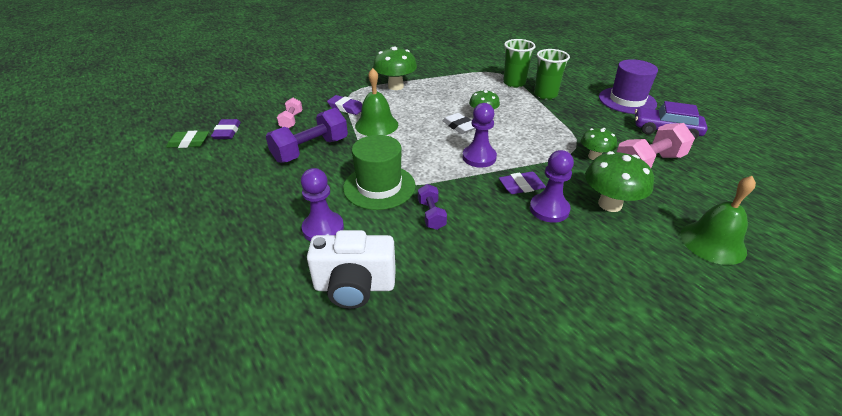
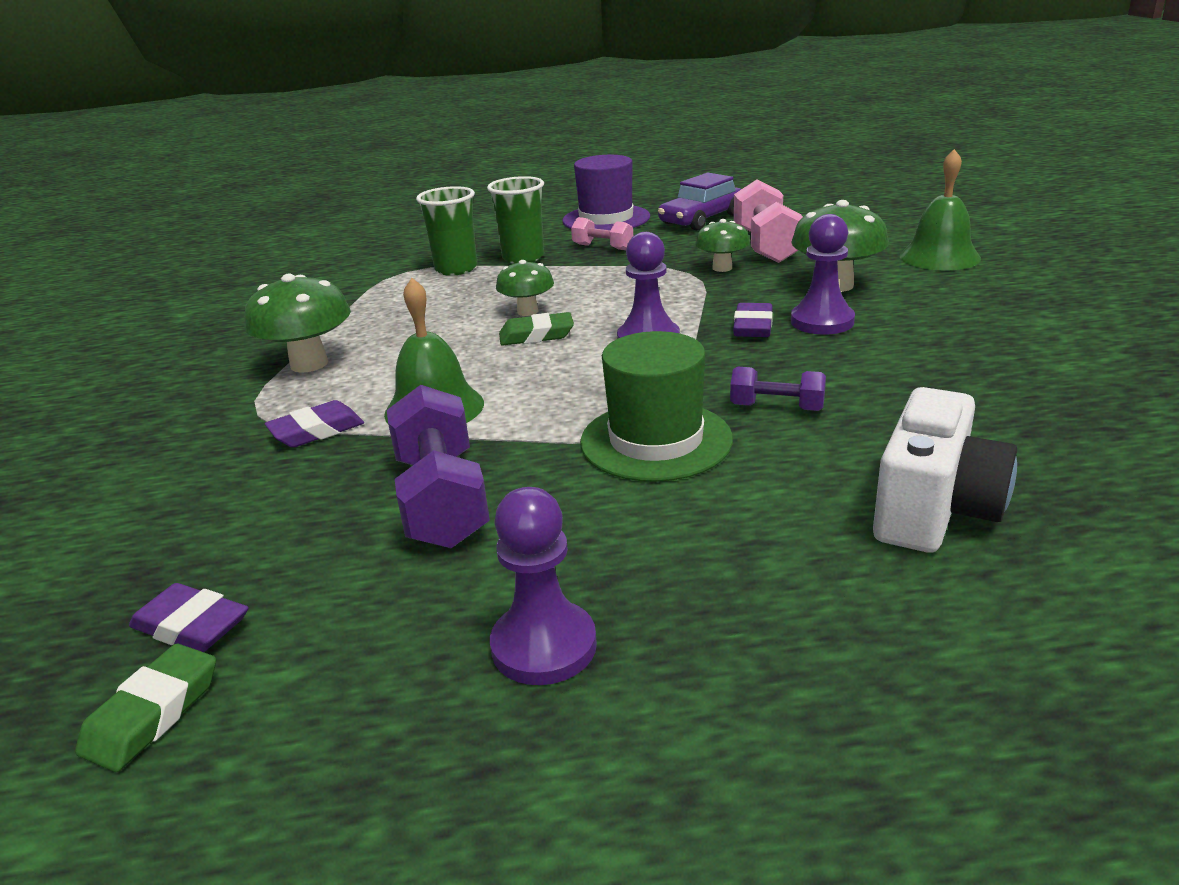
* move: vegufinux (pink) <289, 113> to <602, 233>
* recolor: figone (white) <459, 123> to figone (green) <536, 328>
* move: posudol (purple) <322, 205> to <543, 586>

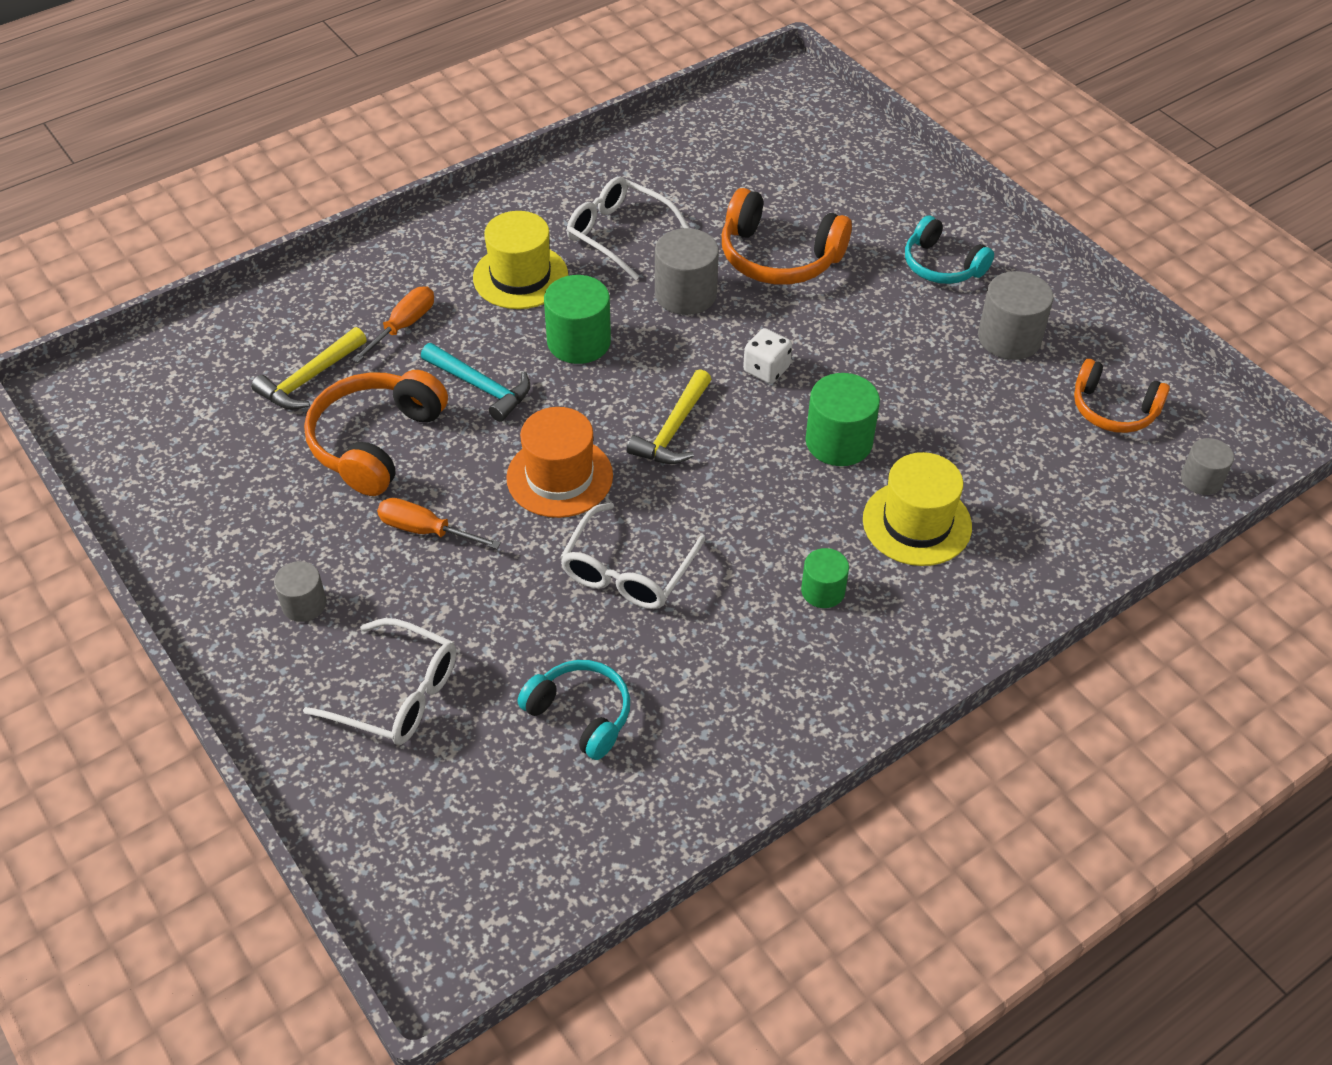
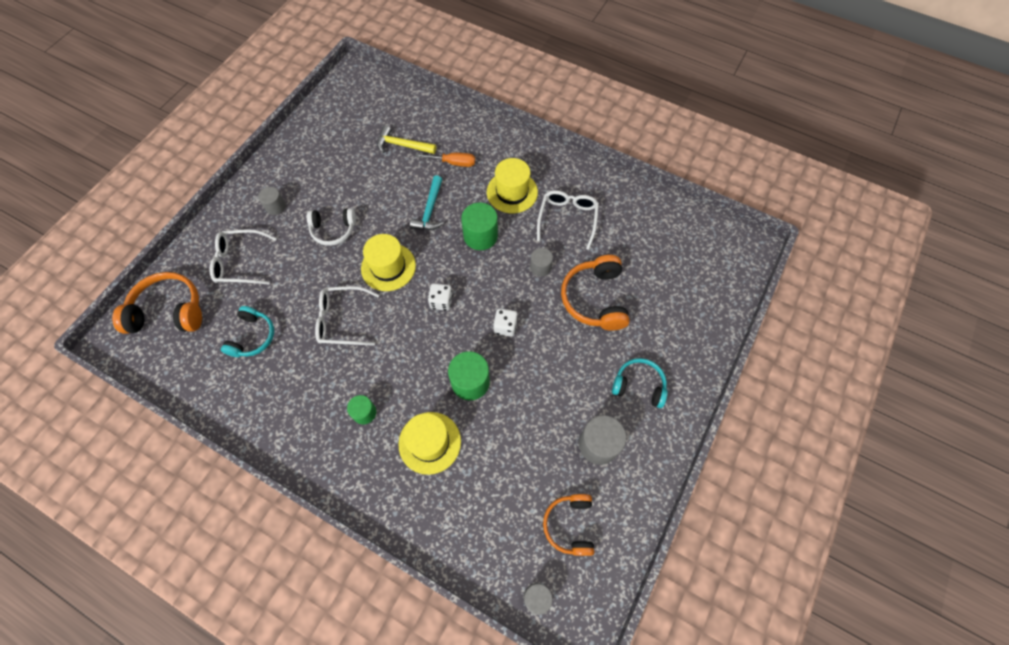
* rotate: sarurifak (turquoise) <949, 249> = <640, 383> 90 degrees clockwise
* resize: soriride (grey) <687, 271> = <541, 262> x0.60
* replace: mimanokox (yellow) <669, 416> to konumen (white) <440, 297>
* move: sarurifak (orange) <376, 433> to <157, 303>
* recolor: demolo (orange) <559, 462> to demolo (yellow) <388, 262>
* replace: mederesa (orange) <439, 523> to sarurifak (white) <331, 227>
* rotate: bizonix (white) <379, 681> = <243, 257> 90 degrees clockwise

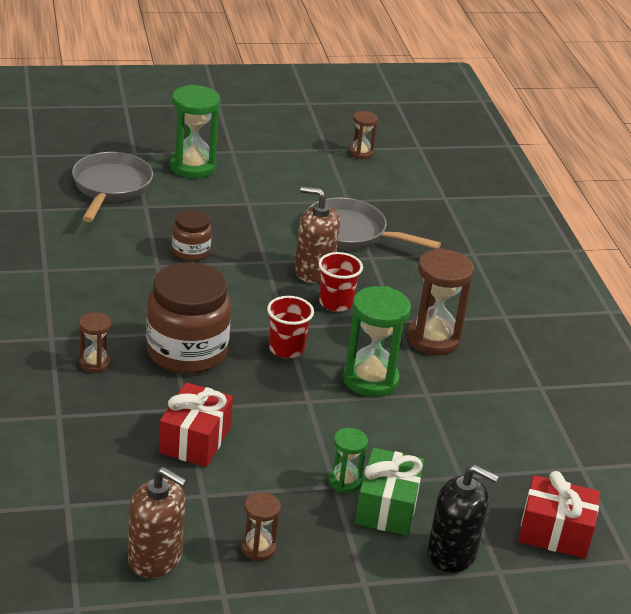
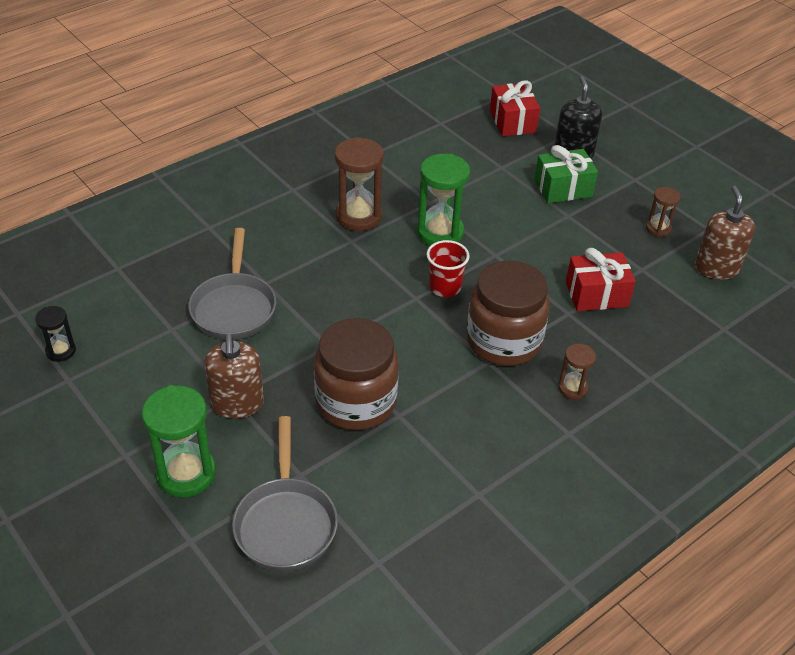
* recolor: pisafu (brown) <363, 135> to pisafu (black) <55, 334>
* rotate: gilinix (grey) <112, 187> = <285, 493> 75 degrees counterclockwise
* move: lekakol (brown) <317, 234> to <234, 376>
* resize: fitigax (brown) <192, 235> = <356, 374> x1.93
* delete: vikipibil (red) <340, 282>
* delete: pisafu (green) <348, 460>

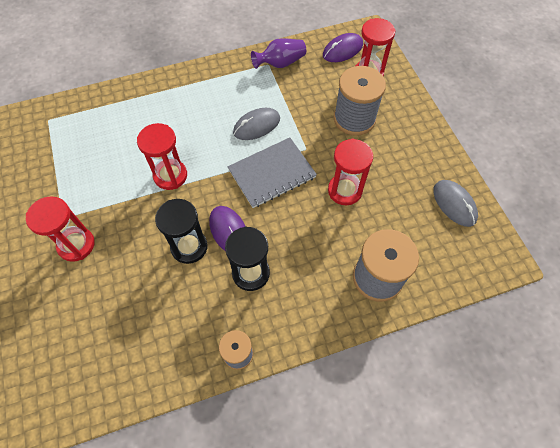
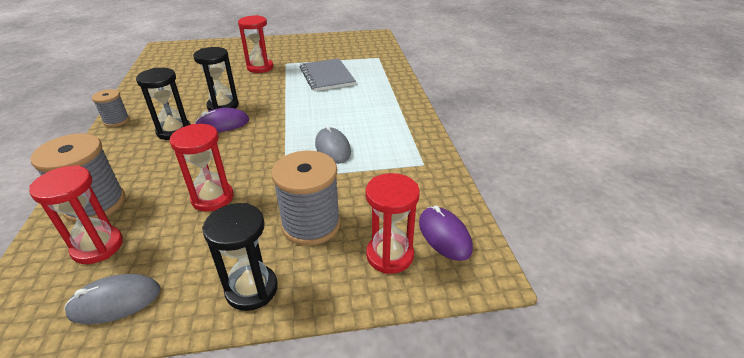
* delete: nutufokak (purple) <278, 53>
* move: pisafu (red) <162, 156> to <76, 214>
* move: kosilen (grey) <272, 172> to <328, 74>
* insert: pisafu (black) <240, 257>

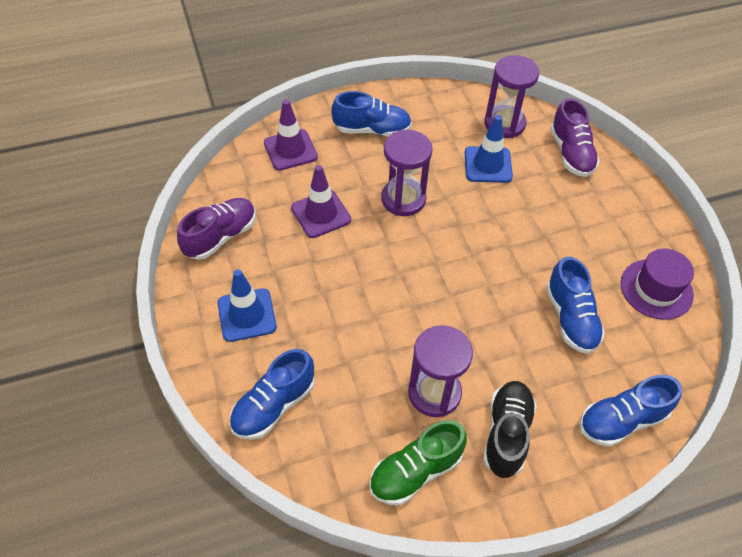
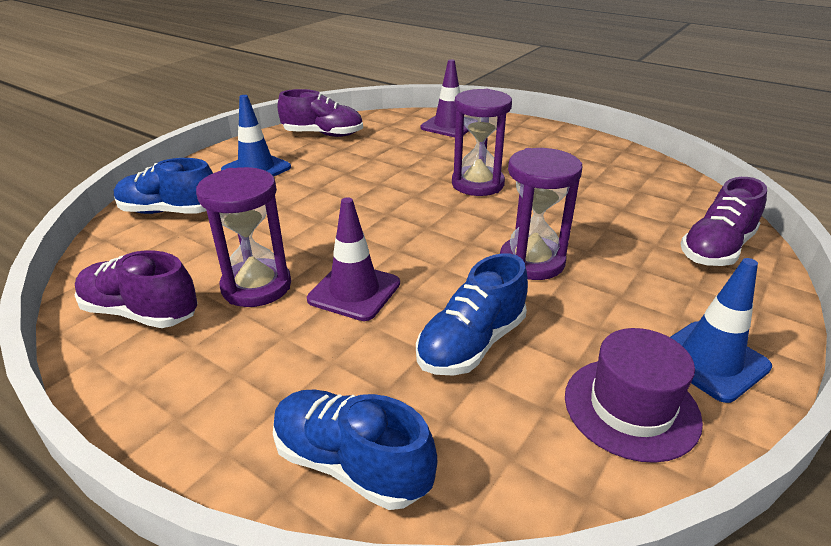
* move: pisafu (purple) <511, 96> to <541, 214>
* delete: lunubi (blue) <371, 114>
* move: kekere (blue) <489, 149> to <721, 330>
* move: kekere (purple) <321, 201> to <353, 259>
* delete: lunubi (black) <510, 429>
* recolor: lunubi (green) <418, 462> to lunubi (purple) <136, 289>

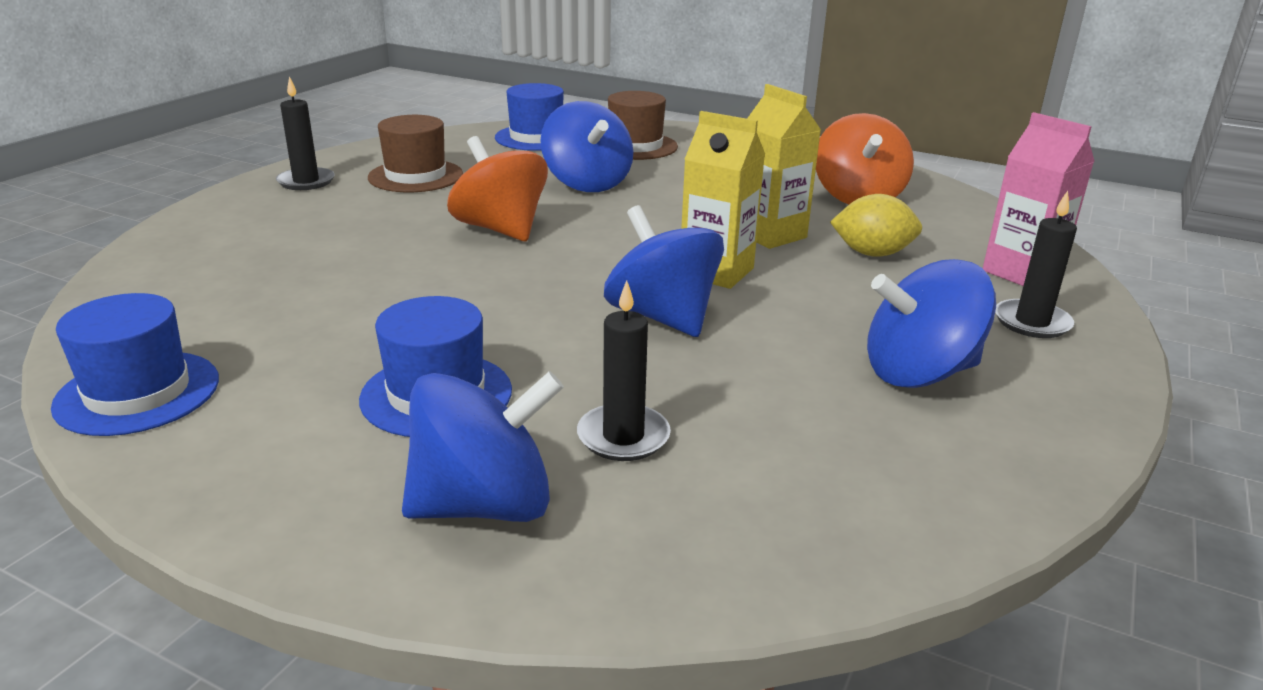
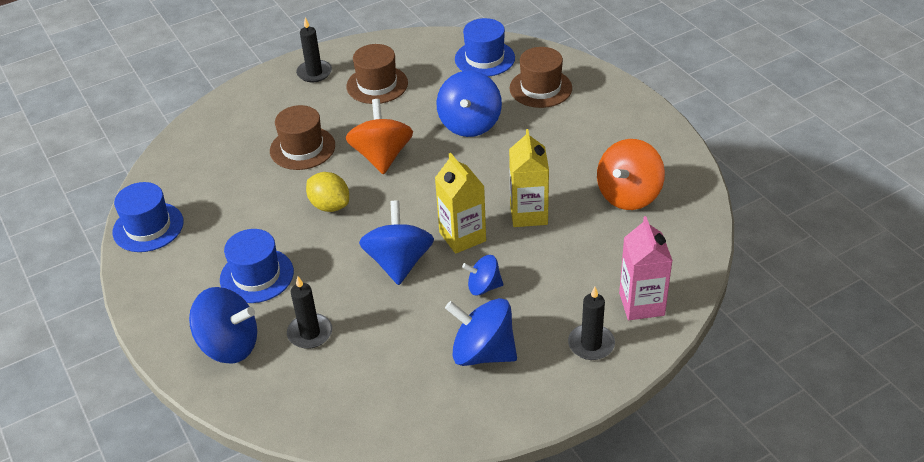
* move: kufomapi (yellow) <876, 225> to <327, 192>
* insert: demolo (brown) <302, 137>
* insert: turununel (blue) <483, 275>

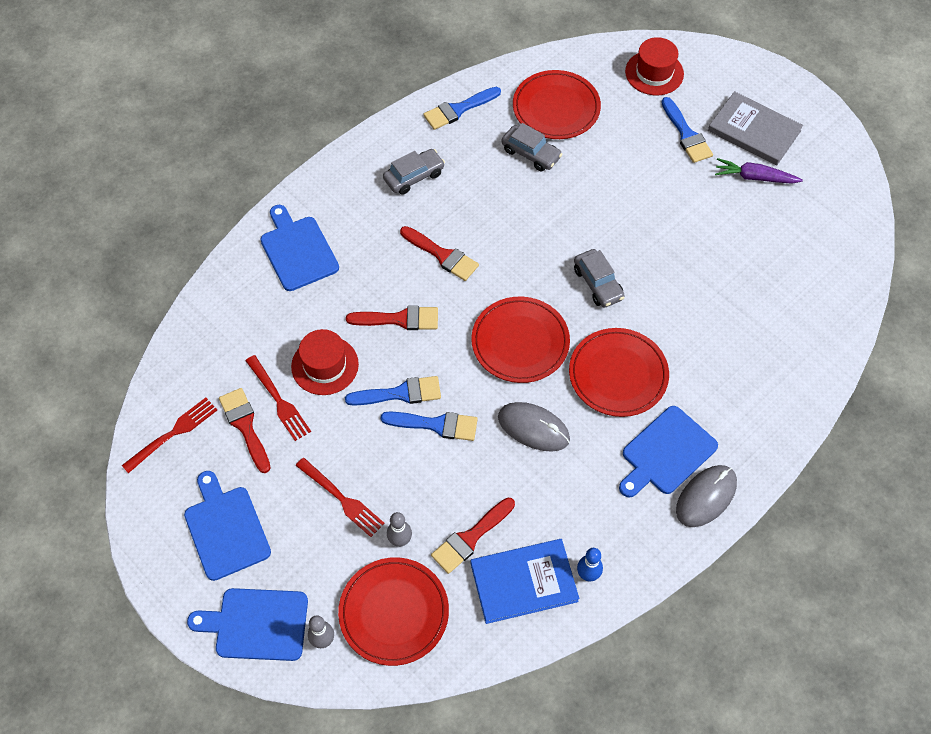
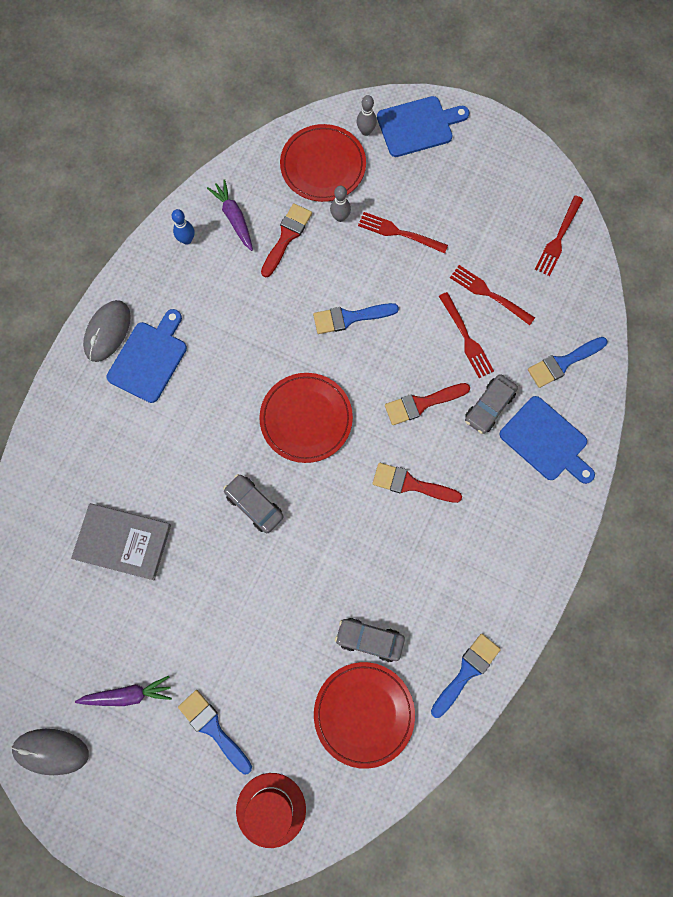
* move: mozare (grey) <755, 128> to <121, 541>
* move: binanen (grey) <414, 172> to <491, 404>
* delete: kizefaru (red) <619, 372>
* replace: demolo (red) <325, 362> to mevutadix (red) <466, 335>
* move: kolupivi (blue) <393, 391> to <568, 362>
* delete: kolupivi (red) <244, 430>
* move: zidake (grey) <534, 427> to <50, 752>
* delete: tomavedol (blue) <227, 526>
* replace: mozare (blue) <525, 581> to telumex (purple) <230, 215>

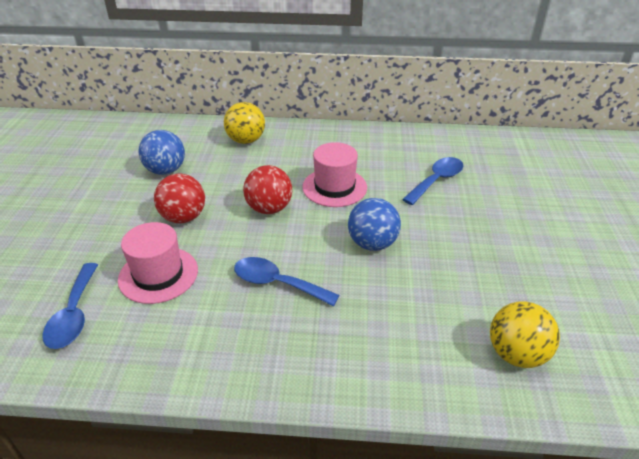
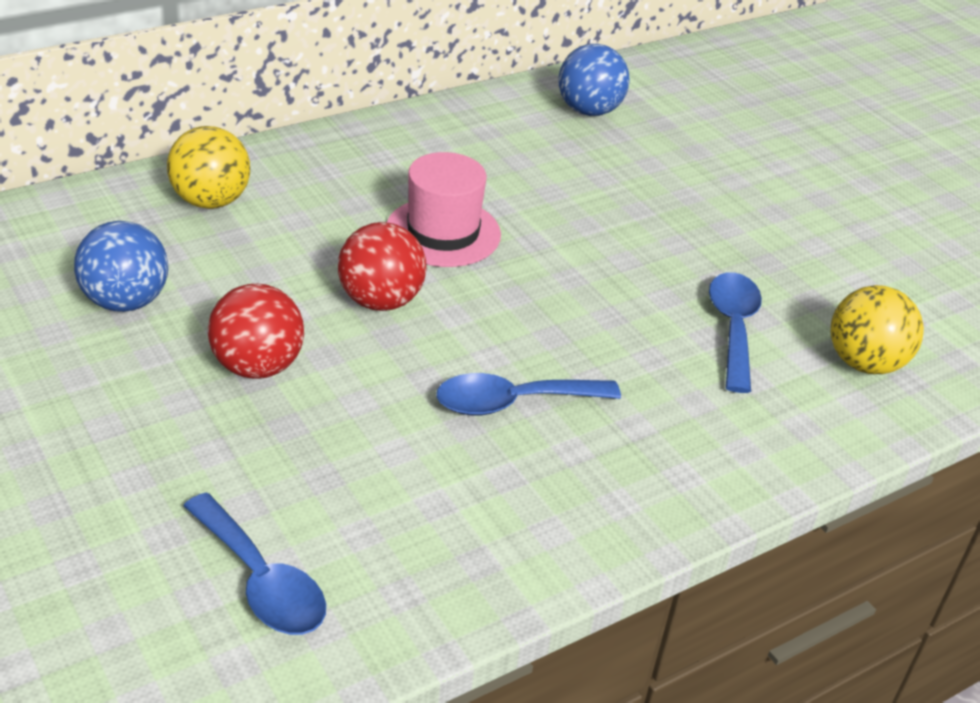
* move: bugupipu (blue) <432, 181> to <735, 332>
* move: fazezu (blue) <374, 224> to <594, 80>
* delete: demolo (pink) <158, 263>

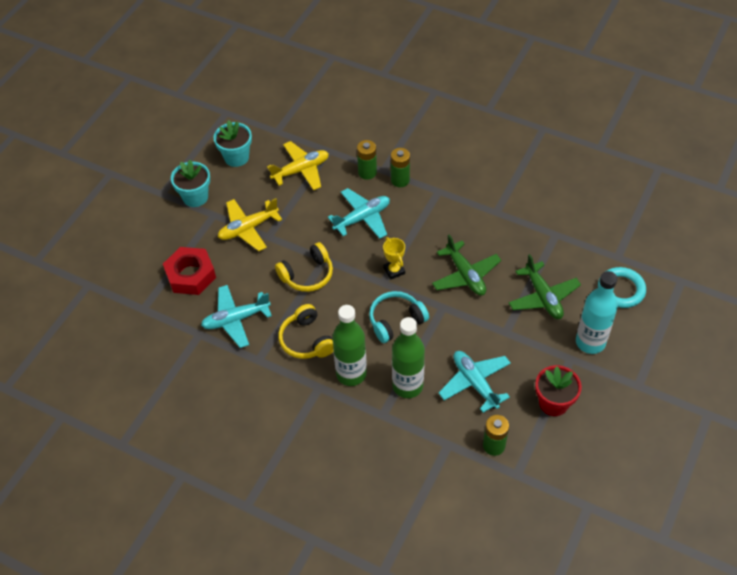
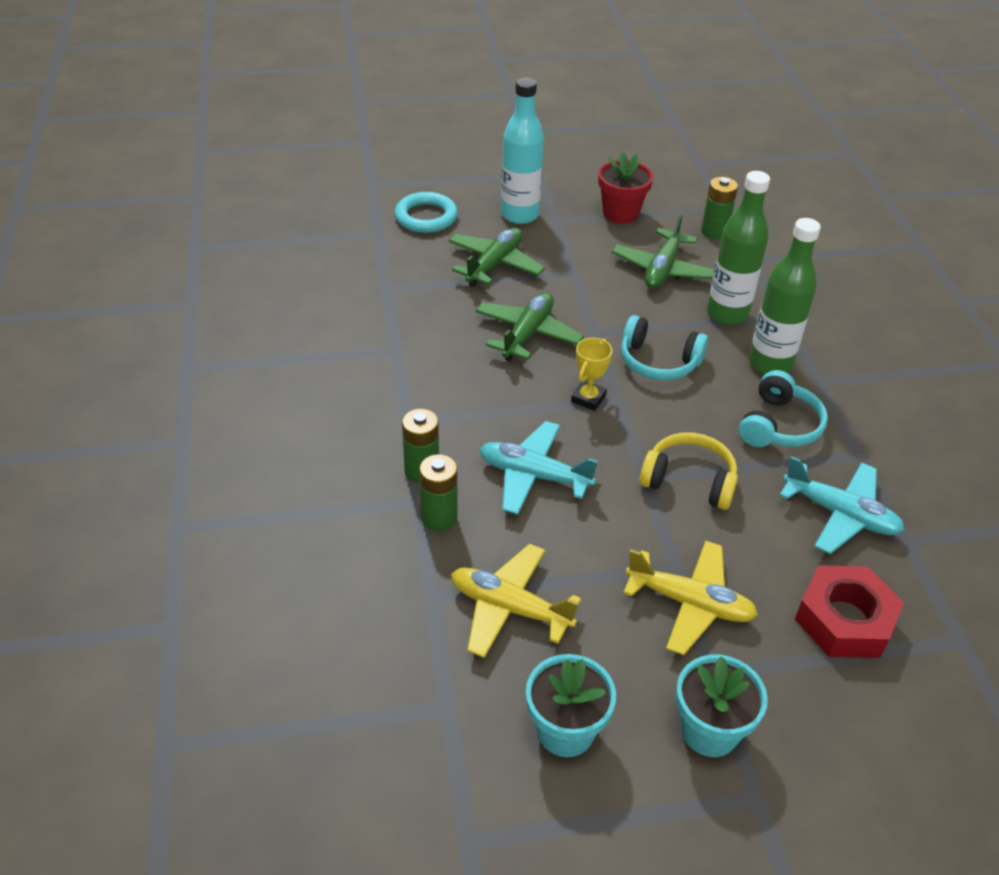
* recolor: sarurifak (yellow) <306, 331> to sarurifak (turquoise) <783, 408>
* recolor: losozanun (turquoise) <475, 382> to losozanun (green) <663, 251>

